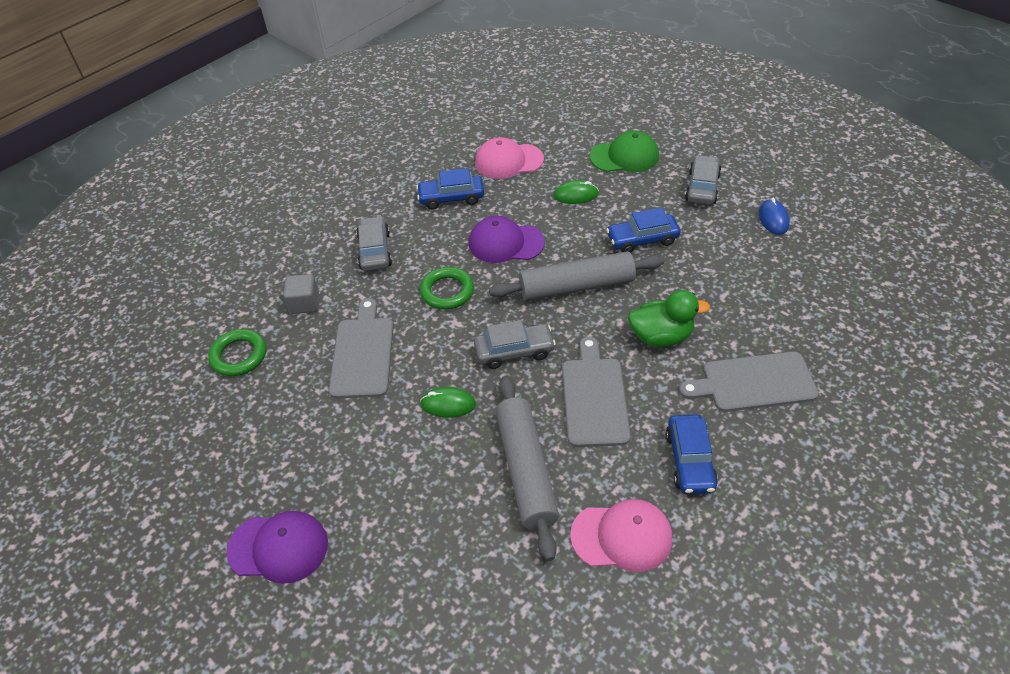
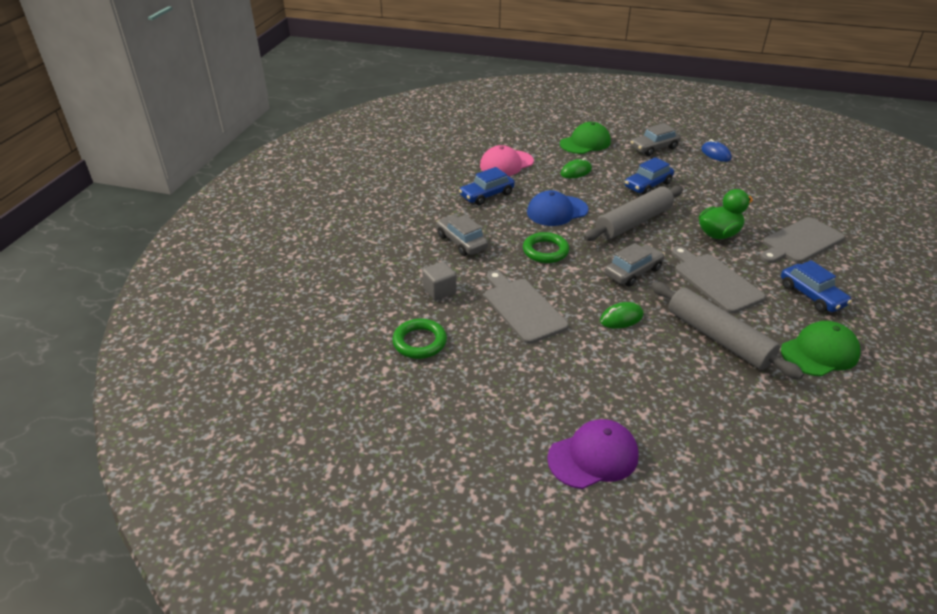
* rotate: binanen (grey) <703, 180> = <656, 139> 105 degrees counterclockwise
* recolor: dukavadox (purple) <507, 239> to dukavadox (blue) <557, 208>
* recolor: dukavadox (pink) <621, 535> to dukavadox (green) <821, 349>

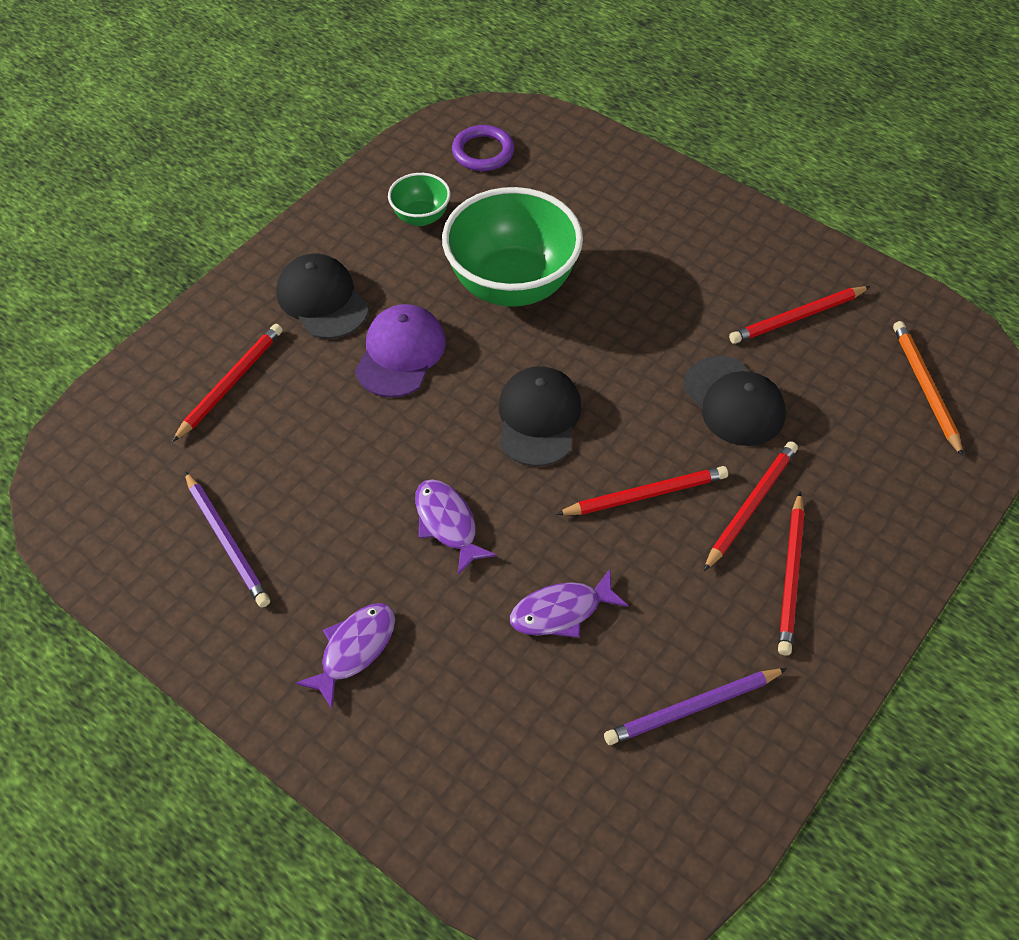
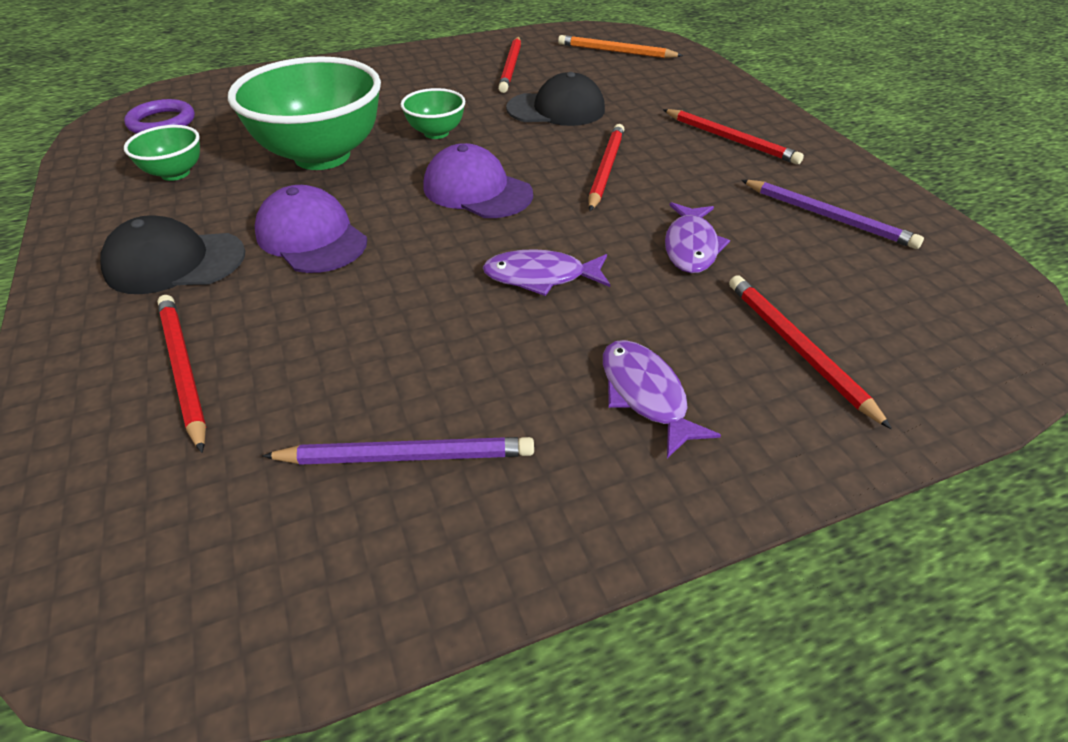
* recolor: dukavadox (black) <540, 416> to dukavadox (purple) <478, 180>
* move: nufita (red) <751, 506> to <810, 352>
* rotate: nufita (purple) <695, 706> = <832, 214> 60 degrees counterclockwise
* insert: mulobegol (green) <433, 113>

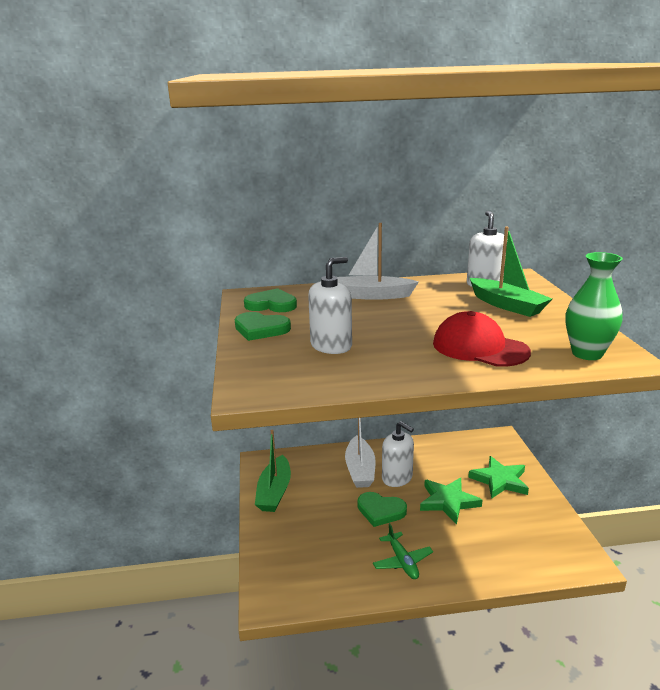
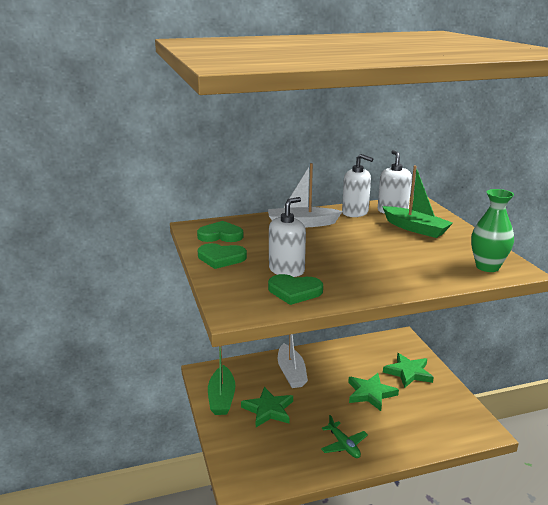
* delete: dukavadox (red) <482, 339>
* move: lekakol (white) <398, 454> to <357, 185>
* move: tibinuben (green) <382, 509> to <295, 289>
* insert: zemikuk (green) <267, 407>

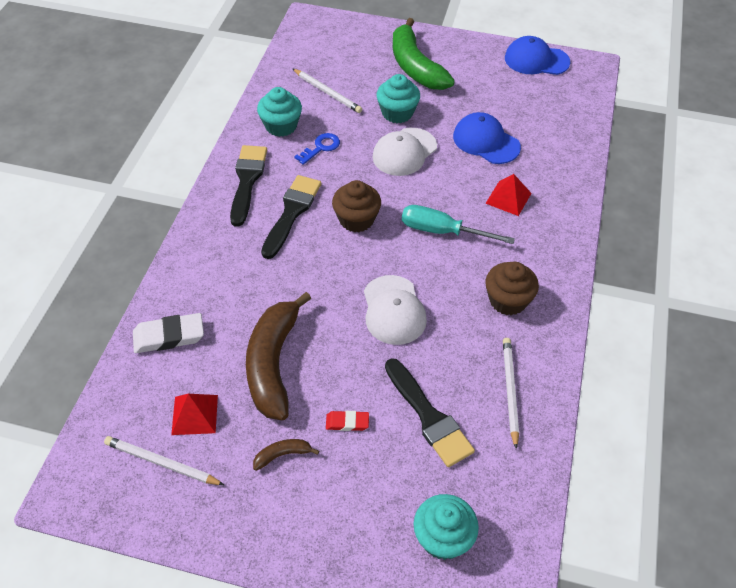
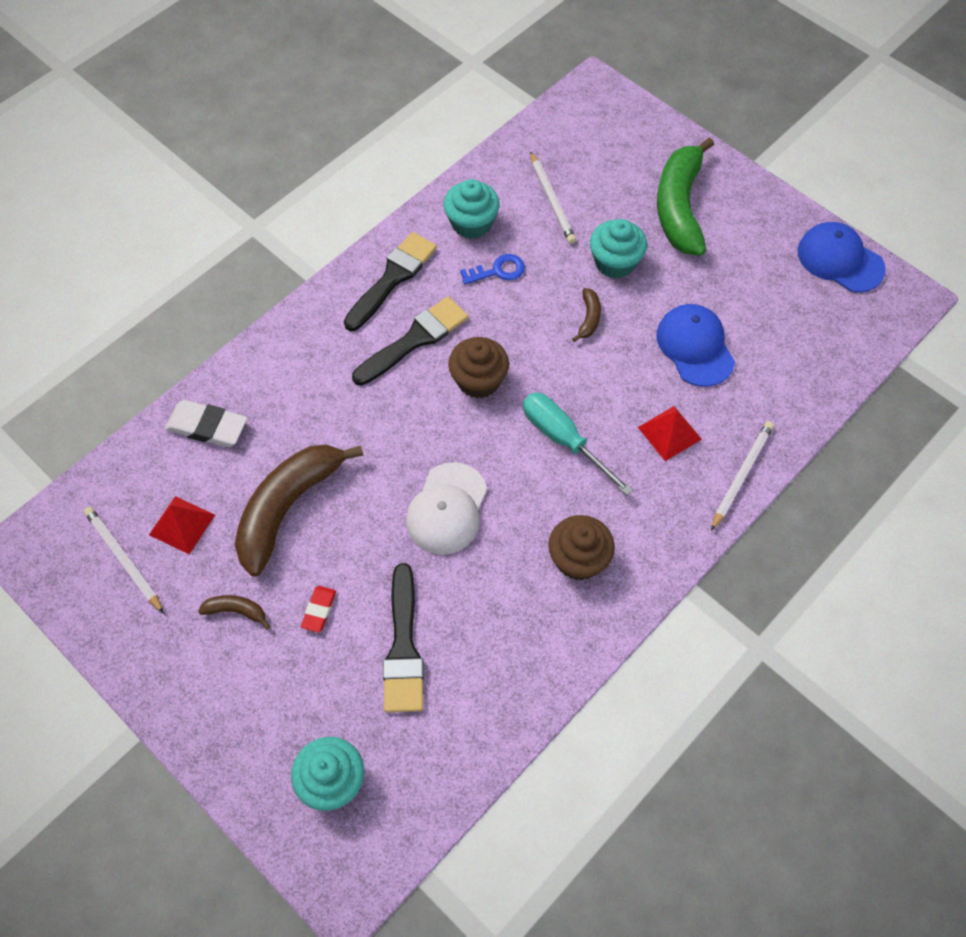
* replace: dukavadox (white) <405, 152> to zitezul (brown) <586, 315>
* move: nufita (white) <511, 393> to <742, 476>
* rotate: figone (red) <347, 421> = <318, 609> 75 degrees clockwise

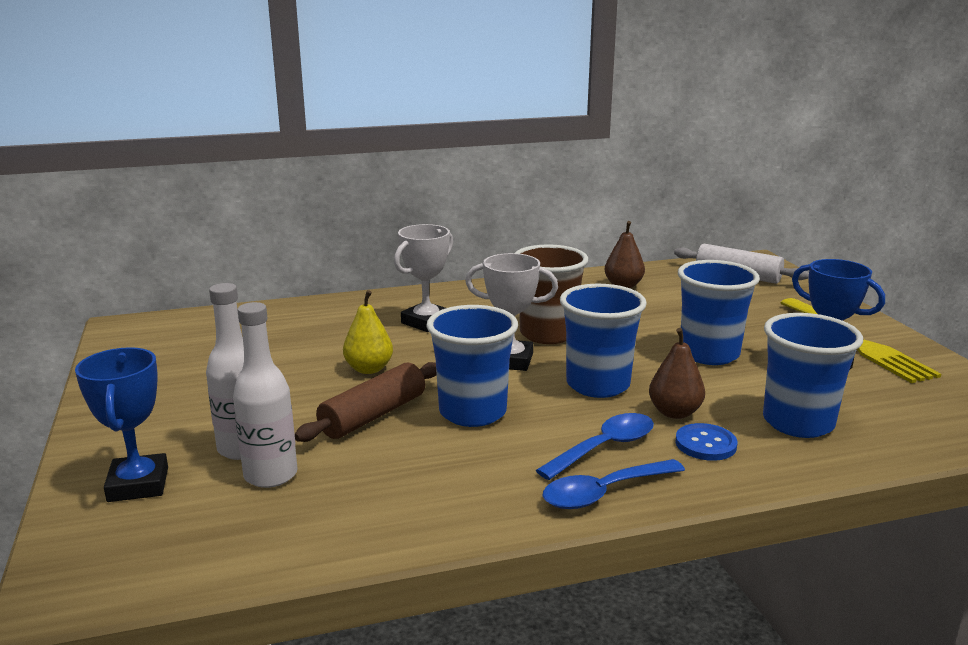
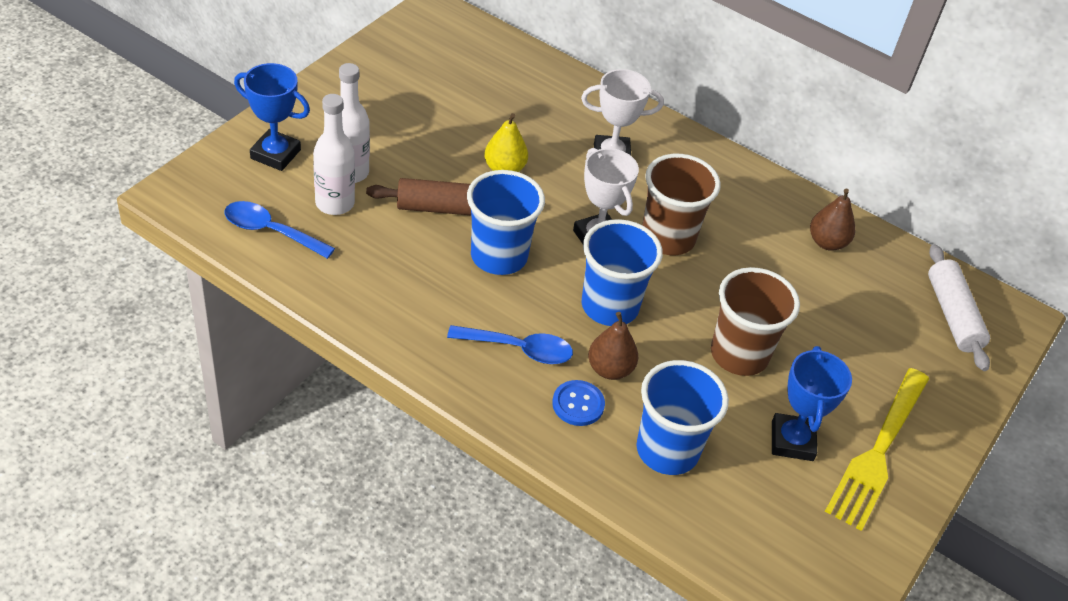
* recolor: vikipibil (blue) <719, 312> to vikipibil (brown) <755, 321>
* rotate: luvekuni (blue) <121, 424> = <272, 117> 75 degrees clockwise
* move: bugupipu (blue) <614, 484> to <279, 230>

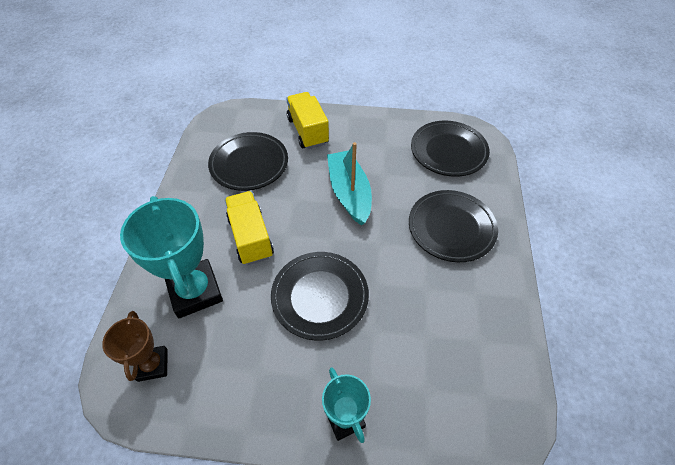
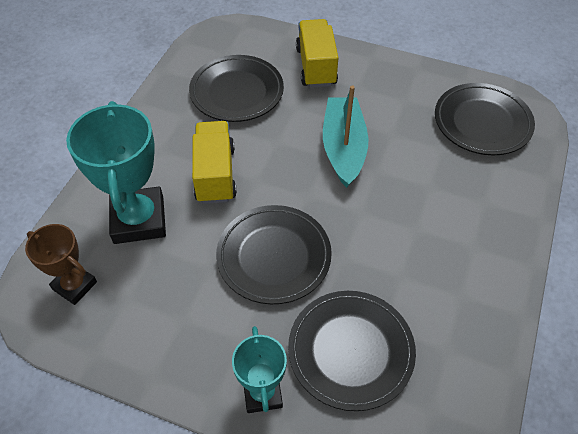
* move: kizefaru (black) <453, 226> to <352, 351>
* rotate: luvekuni (brown) <135, 346> = <61, 264> 60 degrees counterclockwise

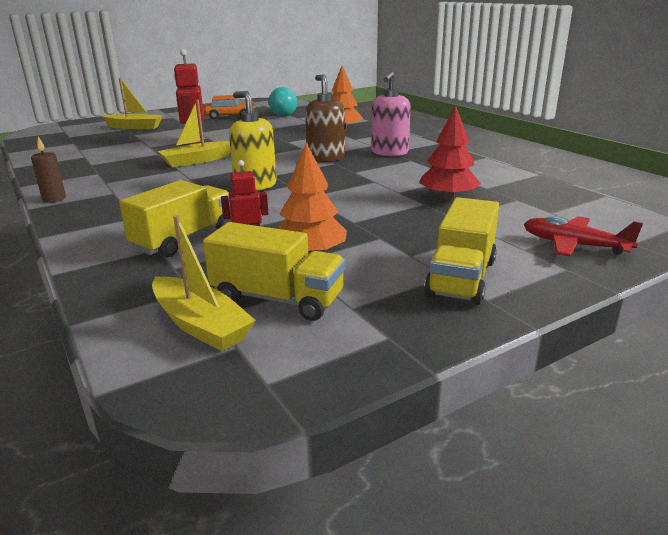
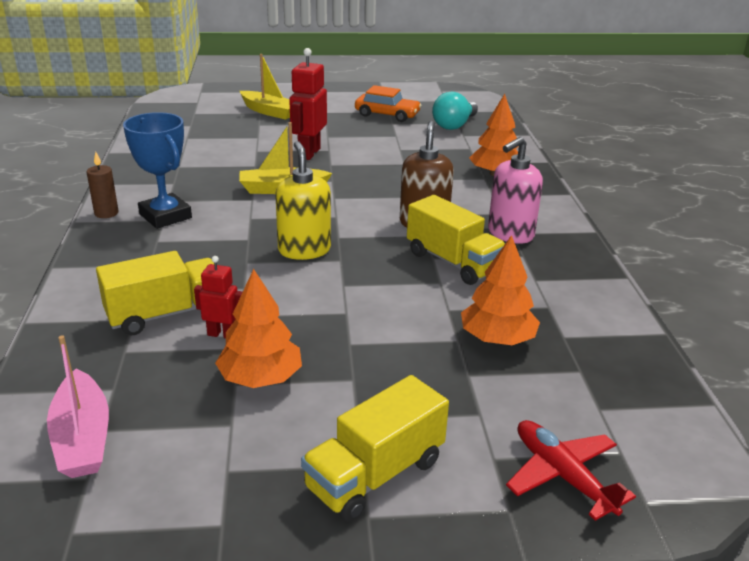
* recolor: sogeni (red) <450, 152> to sogeni (orange) <500, 290>
* recolor: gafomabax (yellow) <204, 283> to gafomabax (pink) <78, 407>
* move: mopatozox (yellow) <274, 271> to <456, 240>
* insert: luvekuni (blue) <157, 170>

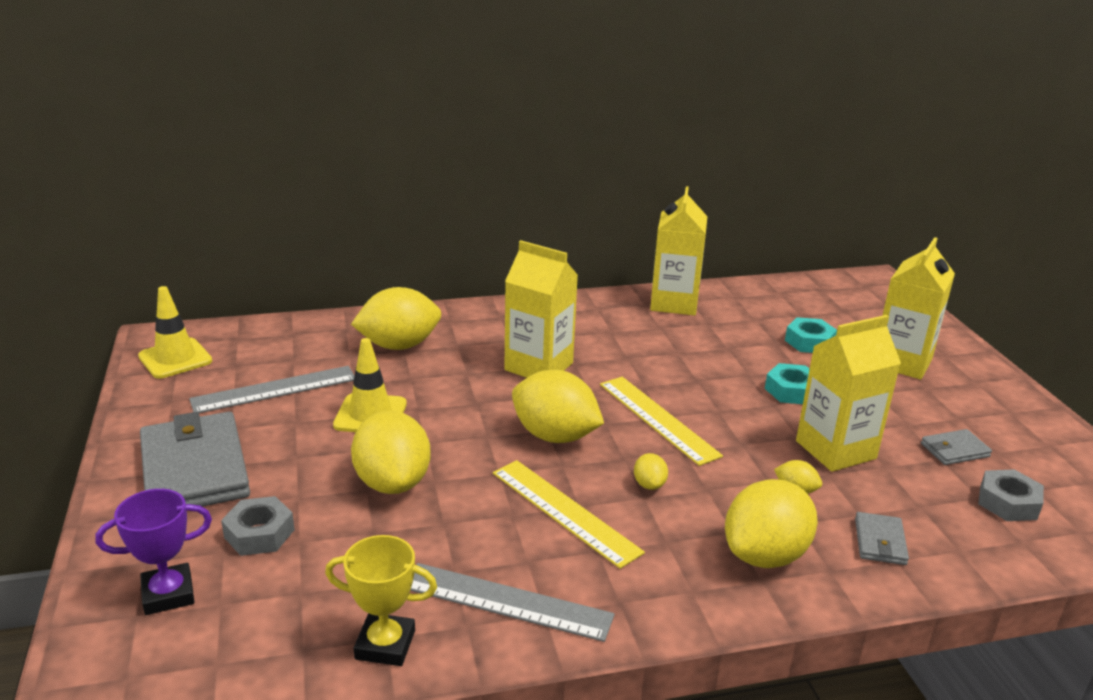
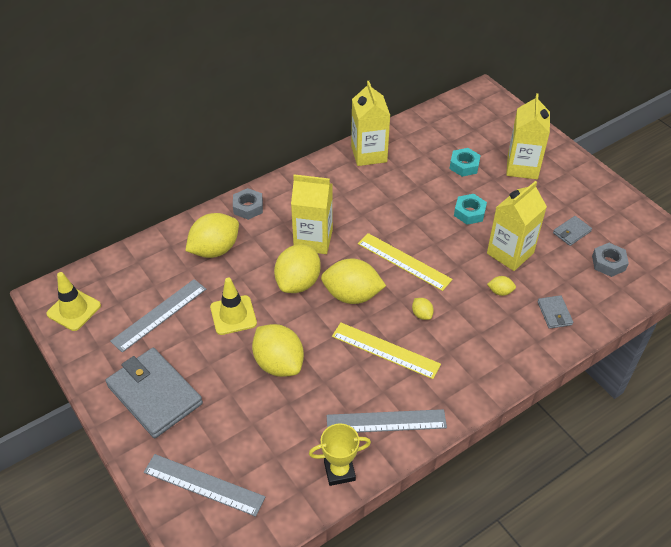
* move: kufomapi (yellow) <771, 523> to <297, 268>
* replace: luvekuni (purple) <154, 552> to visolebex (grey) <204, 485>
* move: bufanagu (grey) <258, 526> to <248, 204>

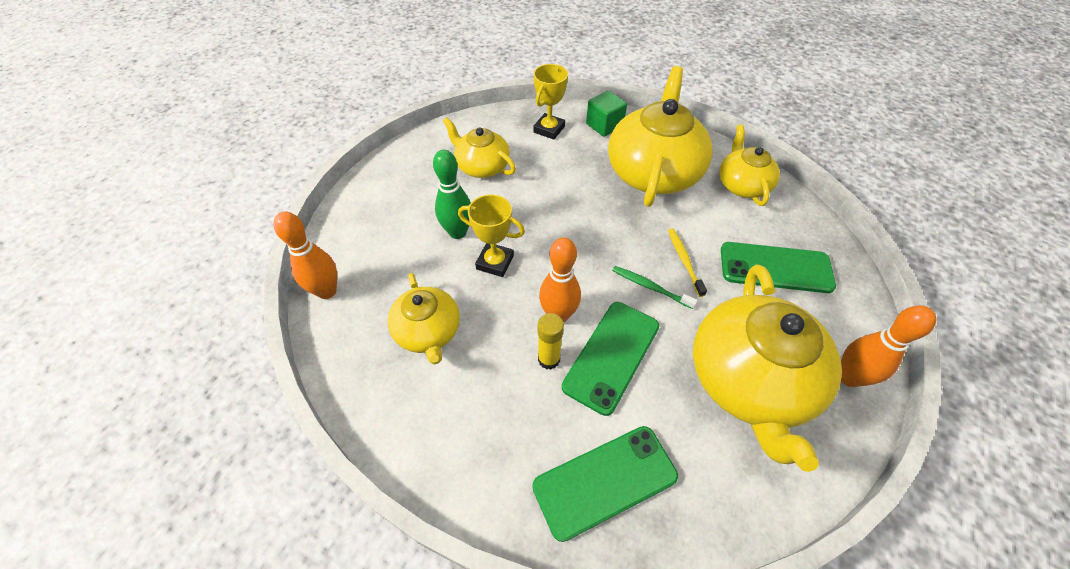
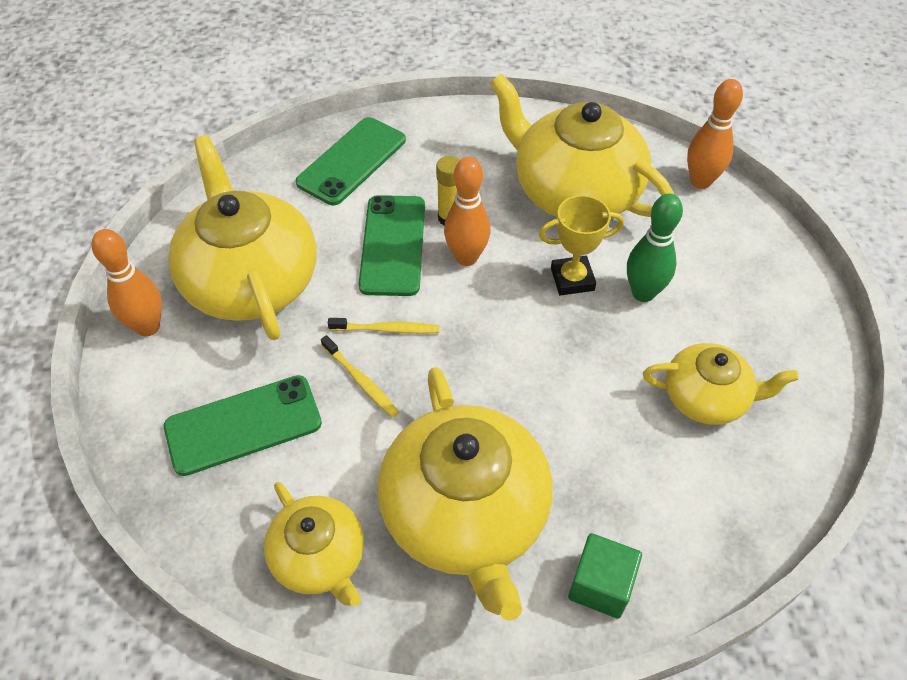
* delete: luvekuni (yellow) <550, 102>
* recolor: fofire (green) <655, 287> to fofire (yellow) <383, 326>
* resize: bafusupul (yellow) <423, 318> = <582, 145> x1.78

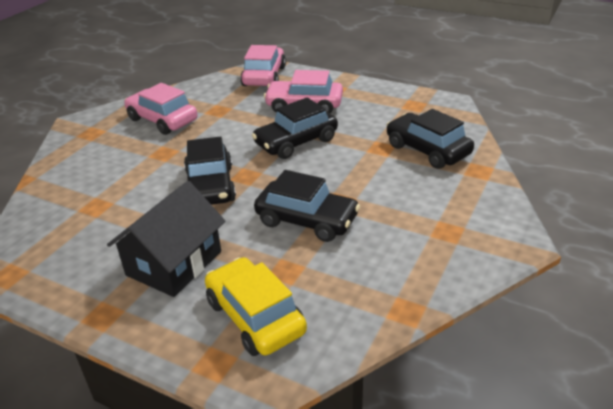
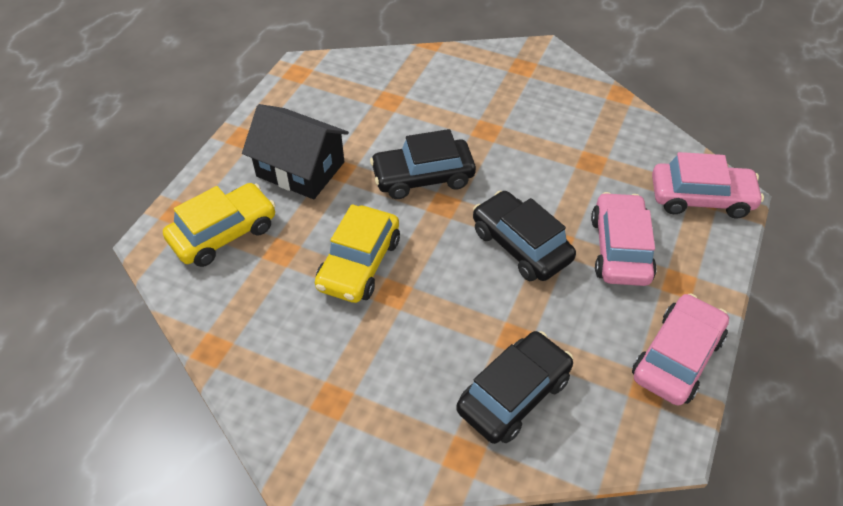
* move: binanen (pink) <161, 109> to <680, 349>
* recolor: binanen (black) <307, 206> to binanen (yellow) <357, 253>

